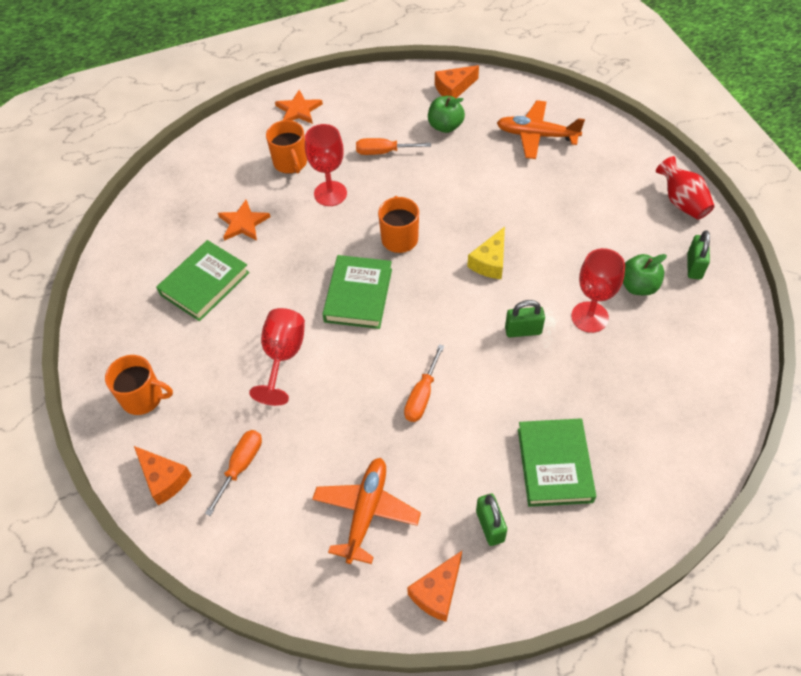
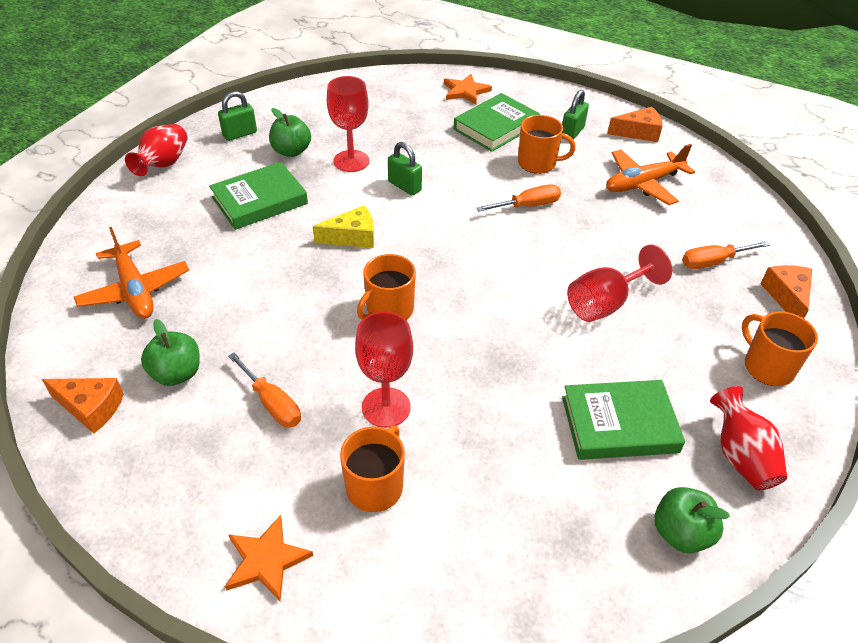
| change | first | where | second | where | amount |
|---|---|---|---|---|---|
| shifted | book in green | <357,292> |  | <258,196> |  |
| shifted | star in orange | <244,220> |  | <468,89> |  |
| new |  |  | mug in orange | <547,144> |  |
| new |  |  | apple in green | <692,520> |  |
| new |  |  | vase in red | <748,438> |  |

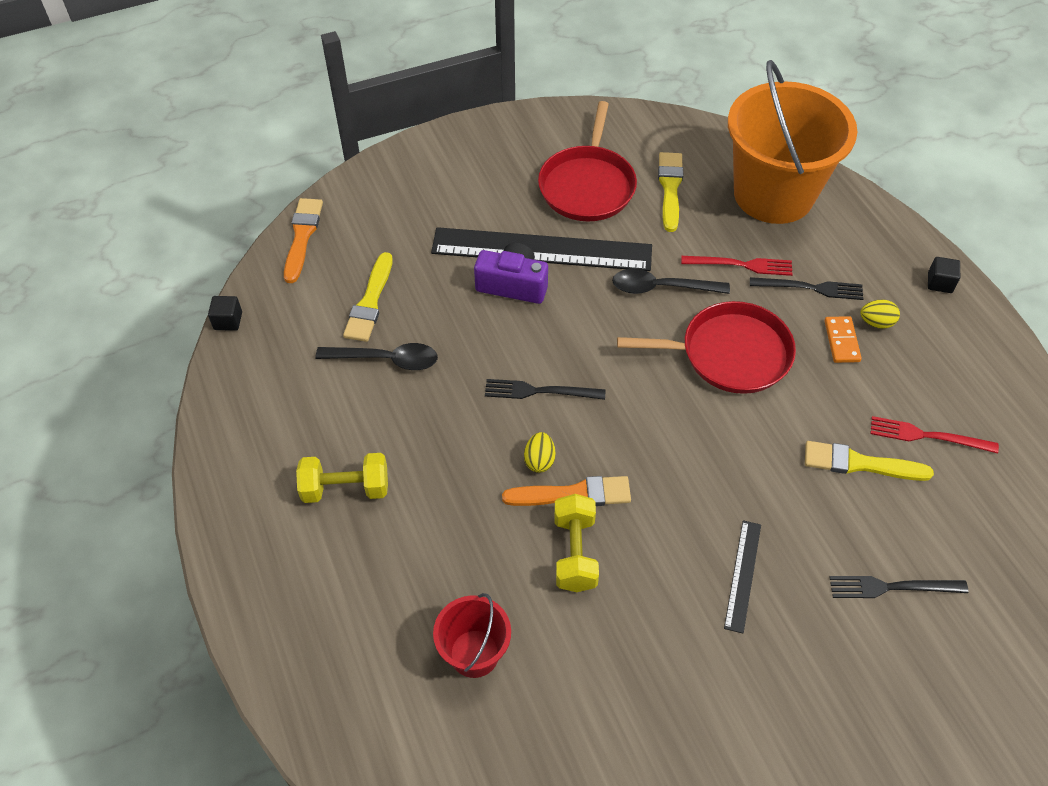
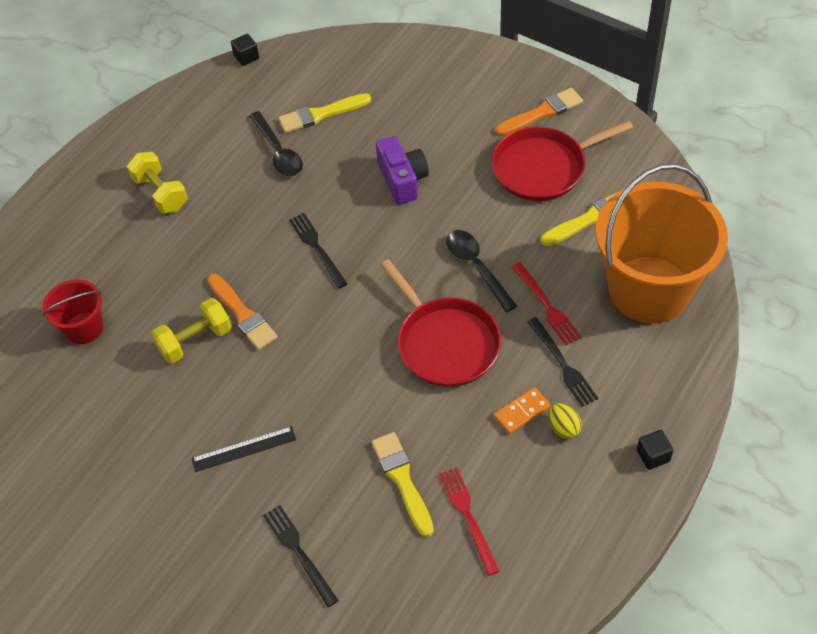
| change | first | where | second | where | amount |
|---|---|---|---|---|---|
| shifted | brush in orange | <303,240> |  | <539,112> |  |
| gone | ruler in black | <541,249> |  |  |  |
| gone | egg in yellow | <539,452> |  |  |  |

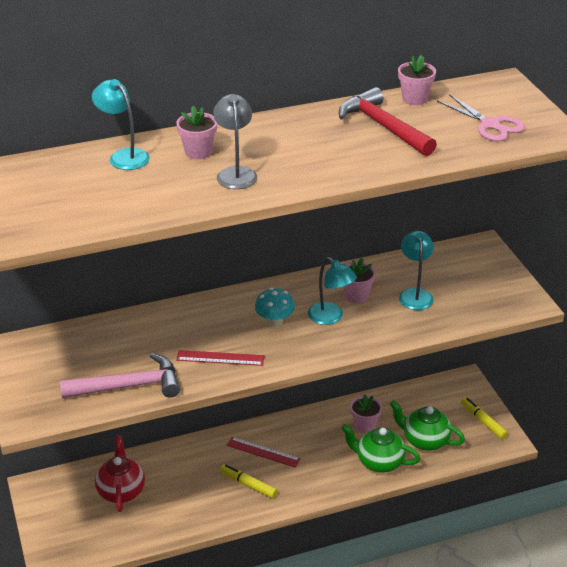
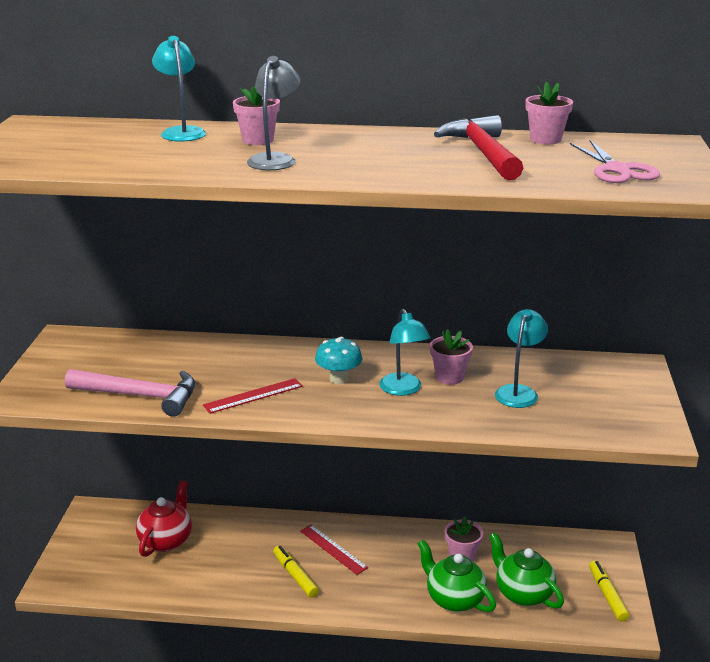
| change | first | where | second | where | amount |
|---|---|---|---|---|---|
| rotated | ruler in red | <220,358> |  | <253,396> | 60 degrees counterclockwise |

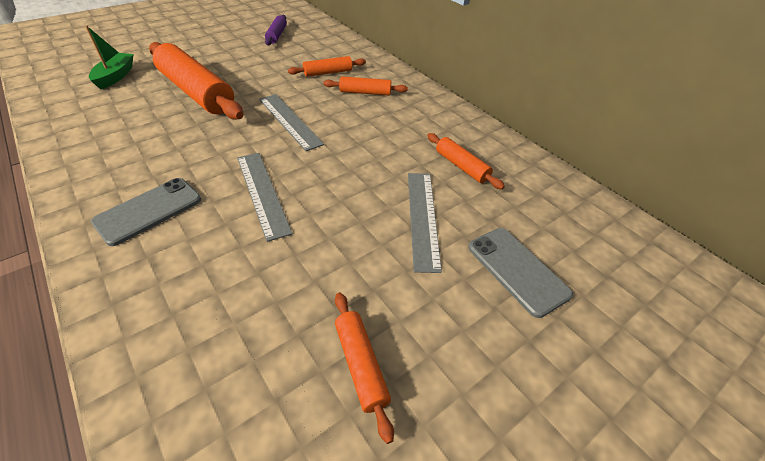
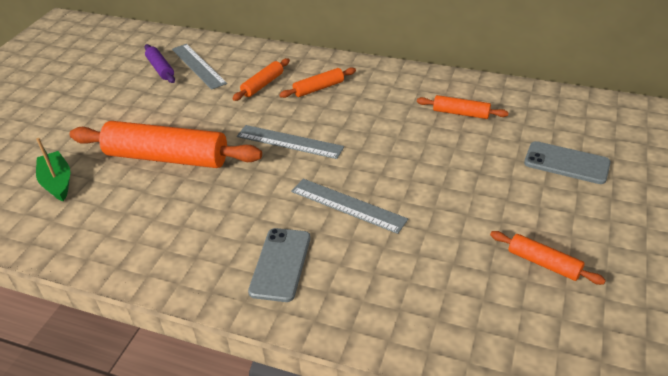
| change | first | where | second | where | amount |
|---|---|---|---|---|---|
| shifted | ruler in grey | <425,223> |  | <199,67> |  |

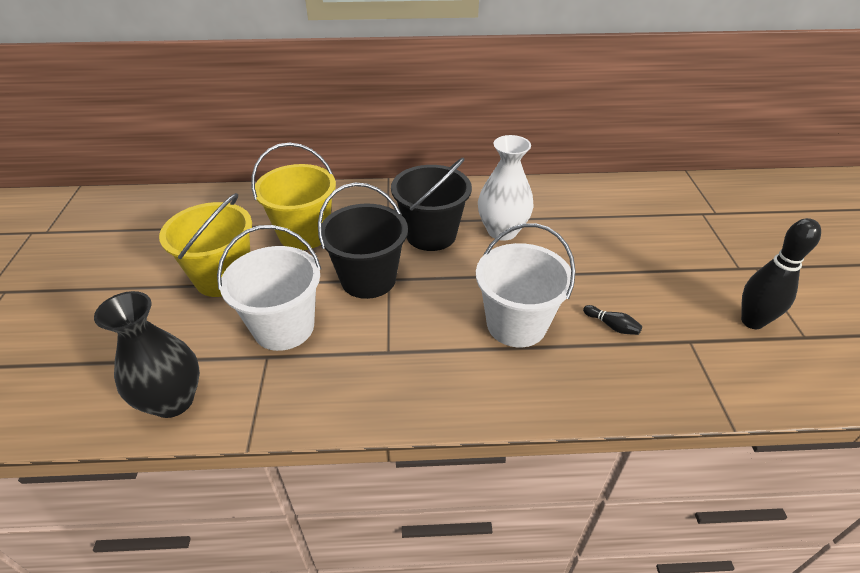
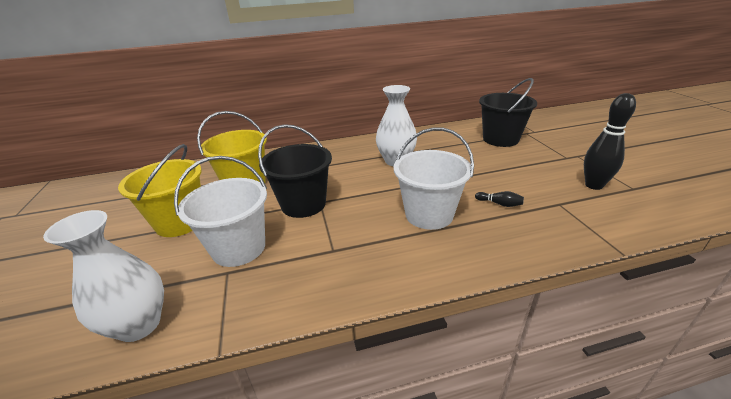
| change | first | where | second | where | amount |
|---|---|---|---|---|---|
| repainted | vase in black | <147,354> | vase in white | <103,276> |  |
| shifted | bucket in black | <431,204> |  | <508,112> |  |

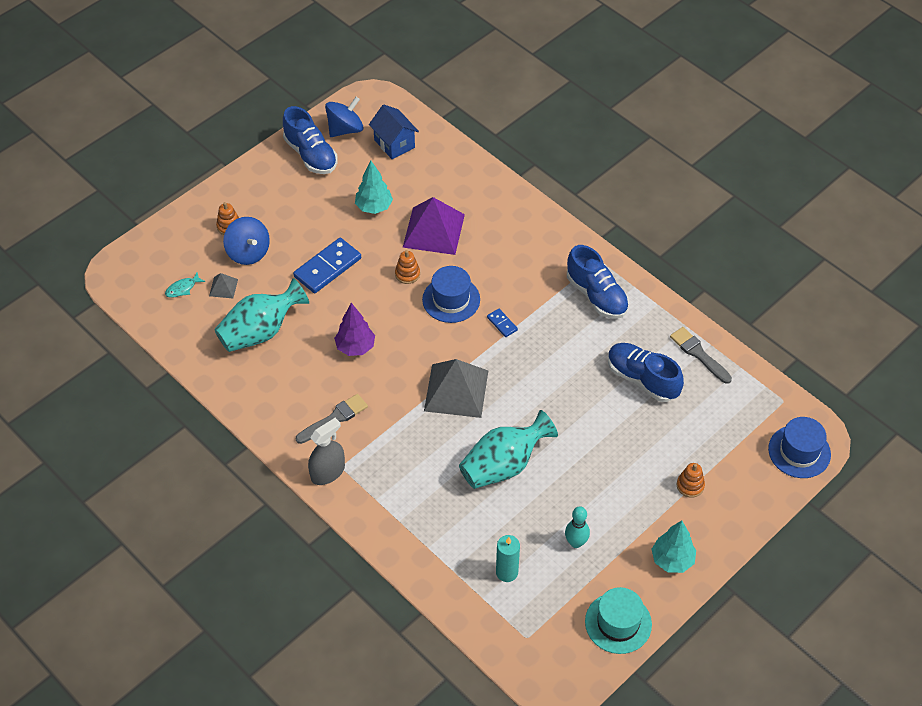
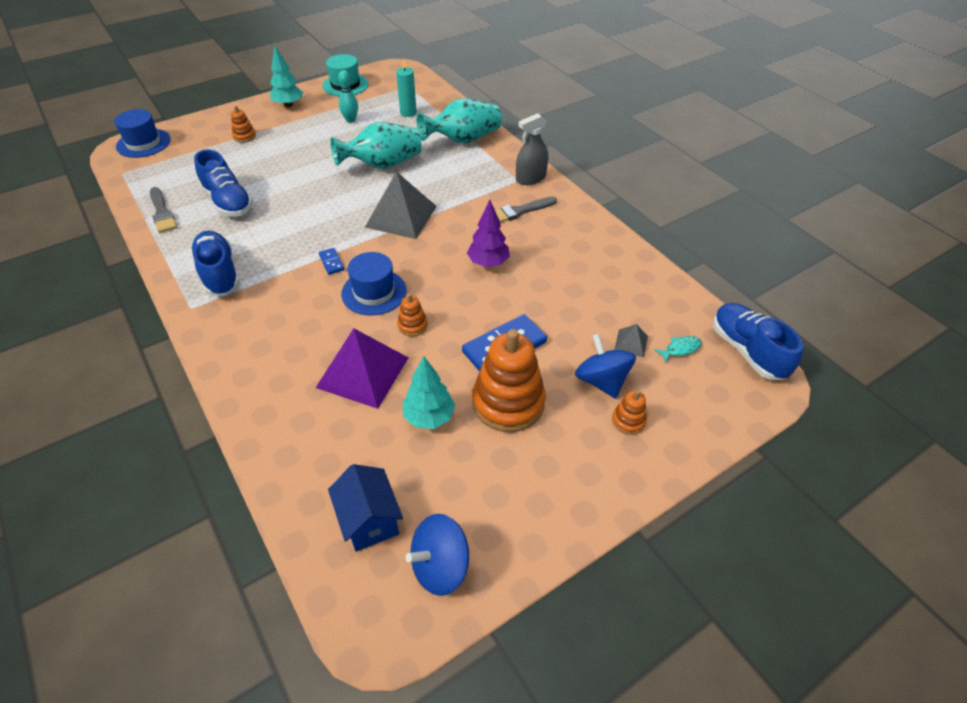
| change | first | where | second | where | amount |
|---|---|---|---|---|---|
| shifted | vase in turquoise | <261,315> |  | <459,120> |  |
| new |  |  | stacking toy in orange | <509,380> |  |
| shifted | shoe in blue | <310,140> |  | <758,341> |  |

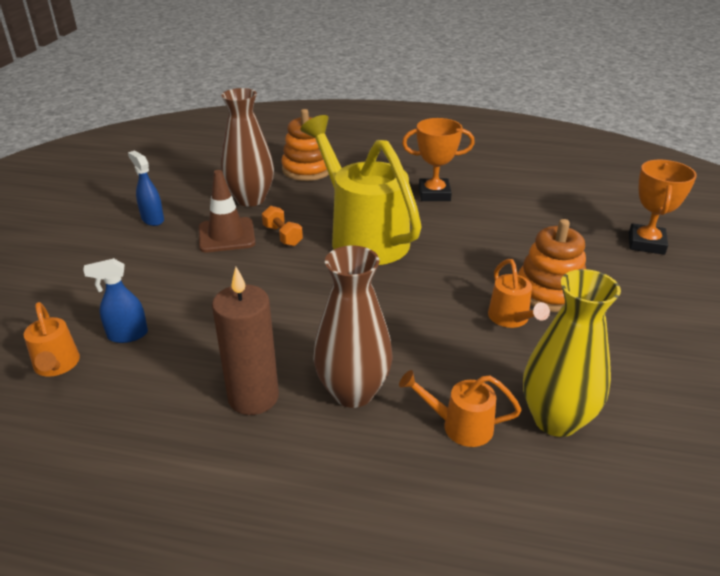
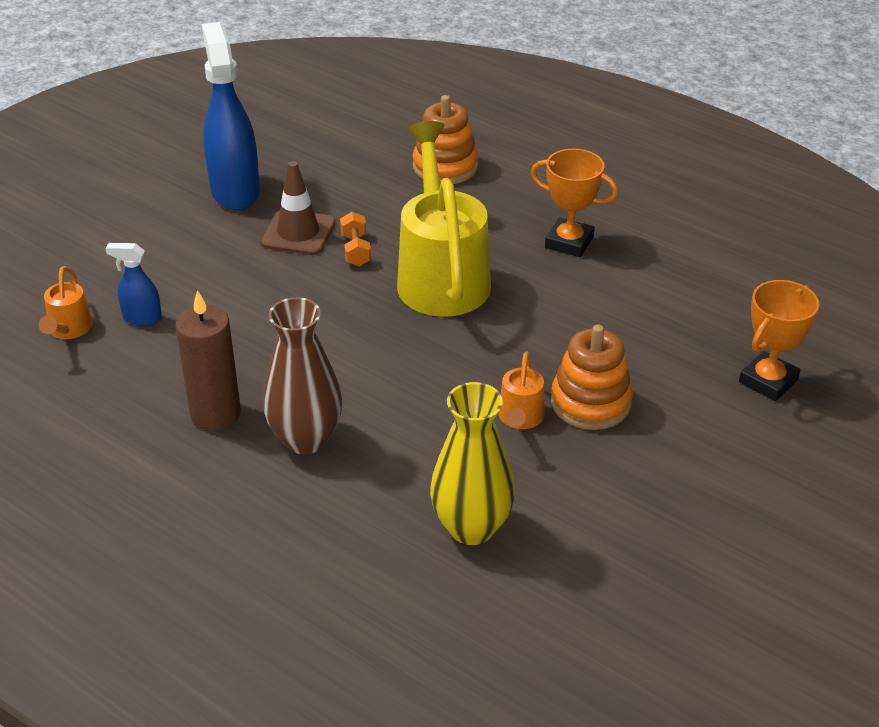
| change | first | where | second | where | amount |
|---|---|---|---|---|---|
| scaled | spray bottle in blue | <146,188> |  | <231,116> | x2.08 |
| gone | vase in brown | <247,147> |  |  |  |
| gone | watering can in orange | <460,408> |  |  |  |

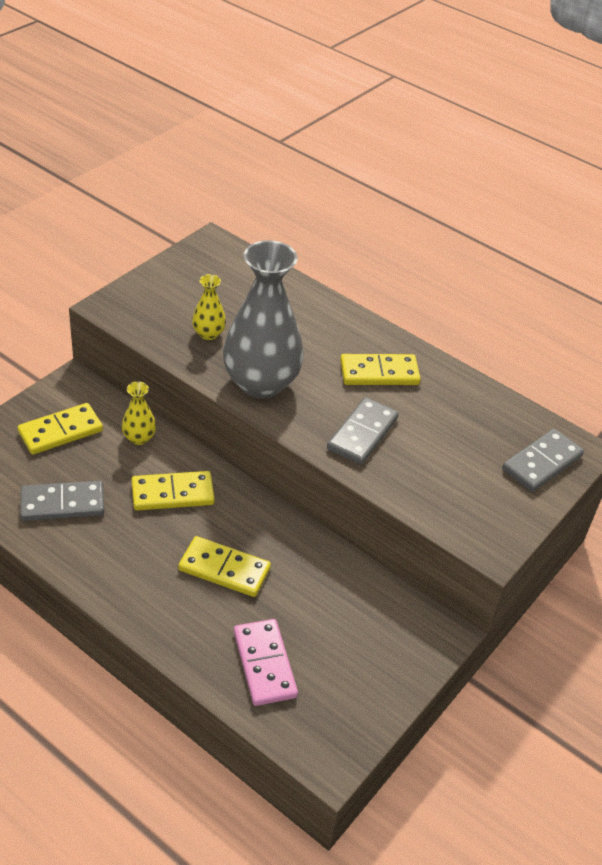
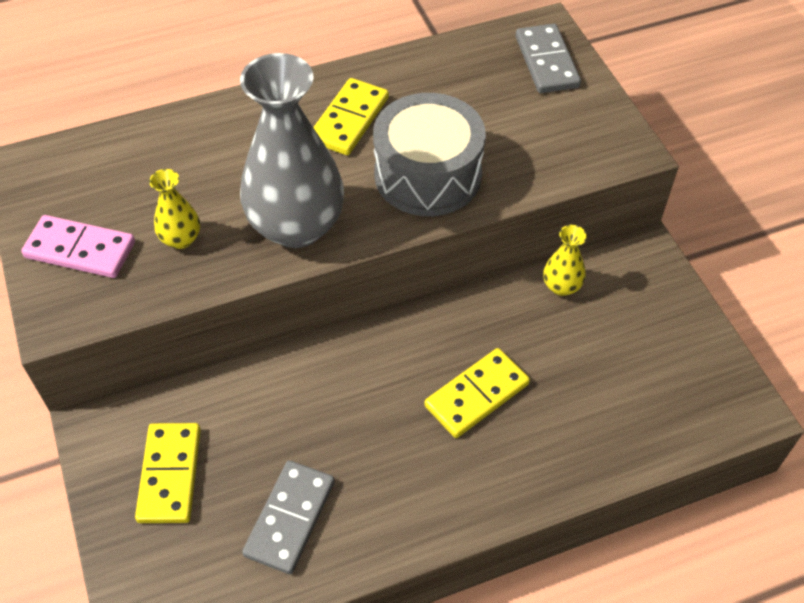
| change | first | where | second | where | amount |
|---|---|---|---|---|---|
| shifted | domino in pink | <266,662> |  | <78,246> |  |
| swapped | domino in grey | <363,431> | drum in grey | <429,154> |  |
| shifted | vase in yellow | <139,413> |  | <565,260> |  |
| gone | domino in yellow | <173,491> |  |  |  |

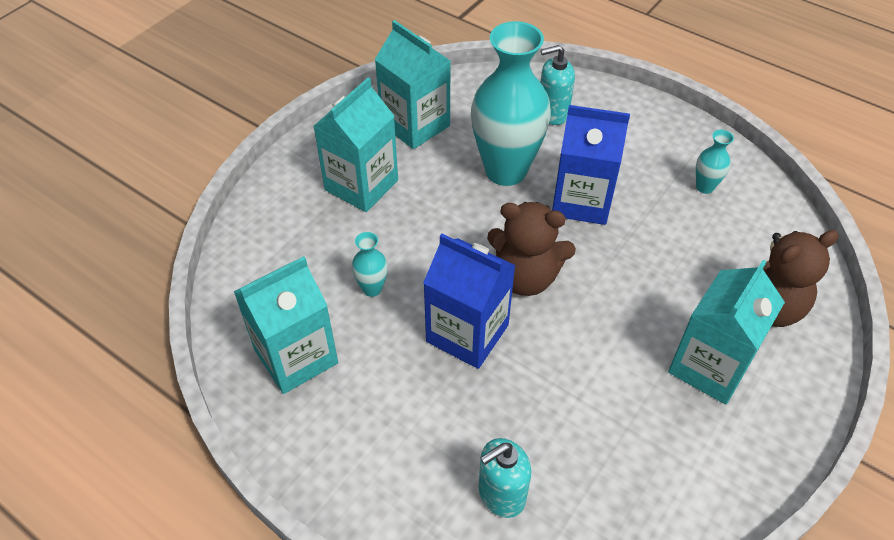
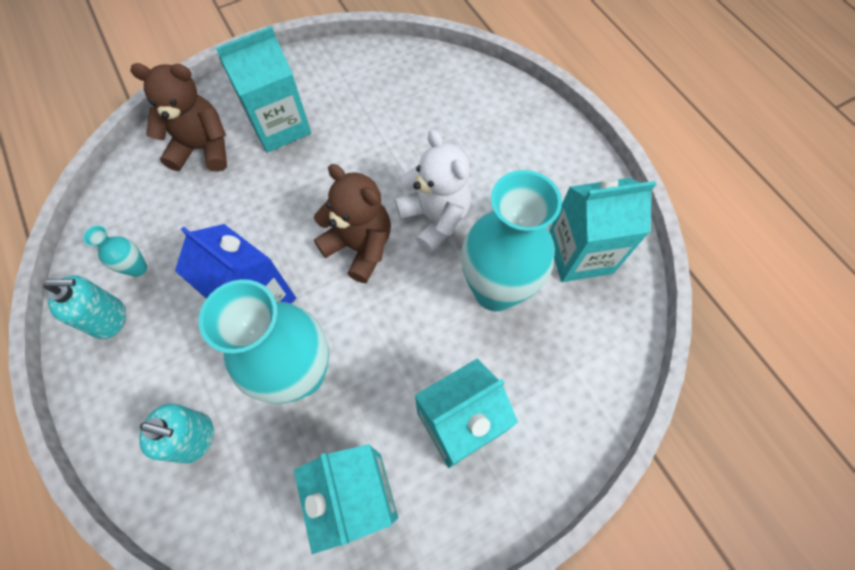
| change | first | where | second | where | amount |
|---|---|---|---|---|---|
| shifted | soap dispenser in turquoise | <504,478> |  | <84,307> |  |
| swapped | carton in blue | <469,301> | teddy bear in white | <433,191> |  |
| scaled | vase in turquoise | <370,264> |  | <511,240> | x2.37 |

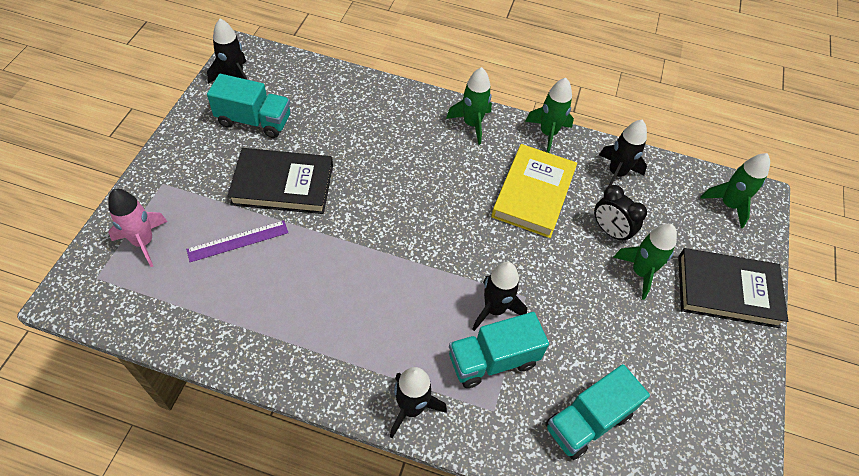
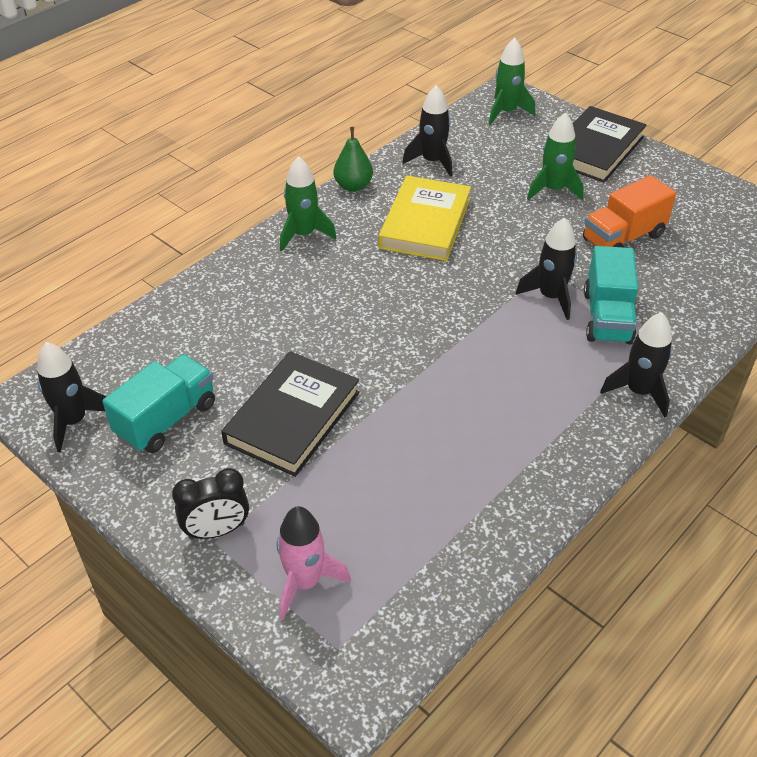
| change | first | where | second | where | amount |
|---|---|---|---|---|---|
| shifted | clock in black | <620,214> |  | <210,503> |  |
| swapped | rocket in green | <549,115> | pear in green | <353,159> |  |
| rotated | book in yellow | <534,191> |  | <425,218> | 60 degrees clockwise |
| new |  |  | truck in orange | <629,211> |  |
| gone | ruler in purple | <237,241> |  |  |  |
| gone | truck in turquoise | <597,412> |  |  |  |

